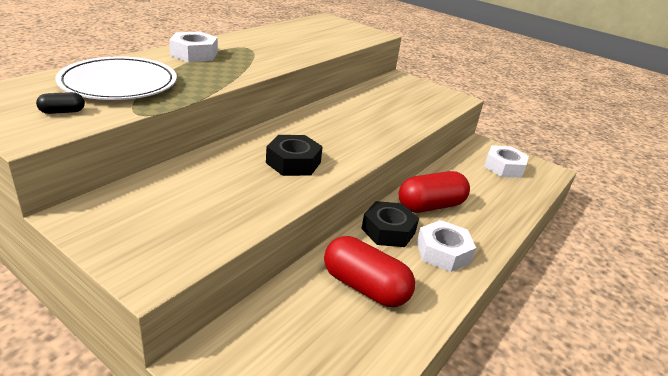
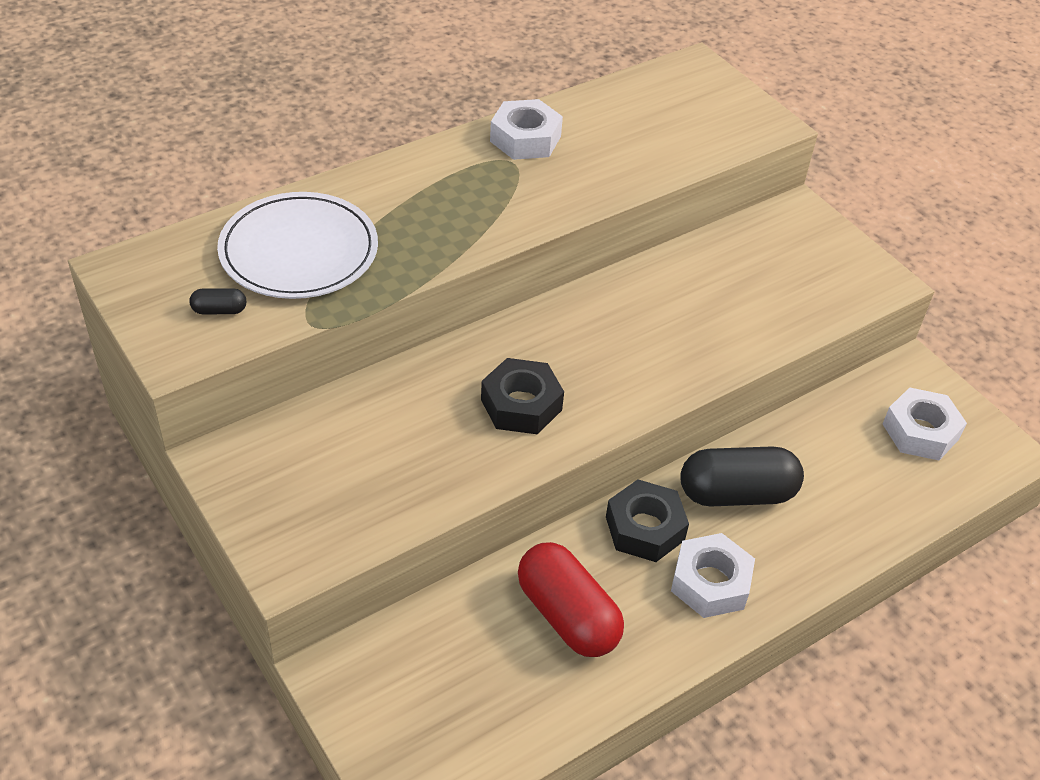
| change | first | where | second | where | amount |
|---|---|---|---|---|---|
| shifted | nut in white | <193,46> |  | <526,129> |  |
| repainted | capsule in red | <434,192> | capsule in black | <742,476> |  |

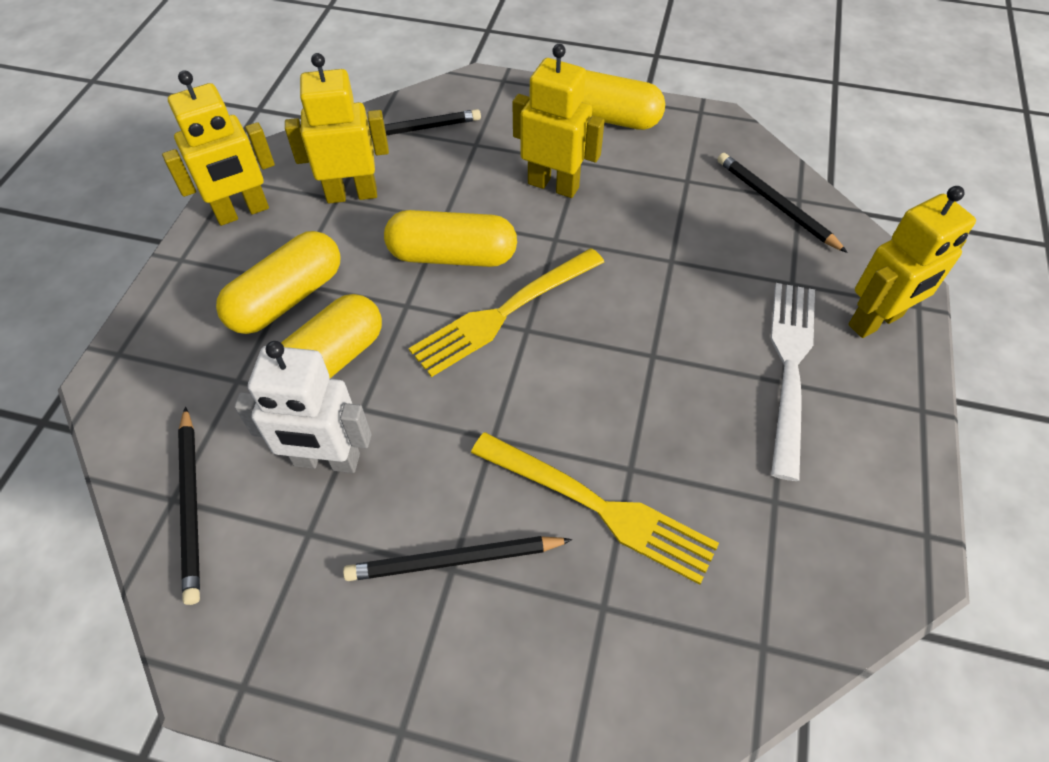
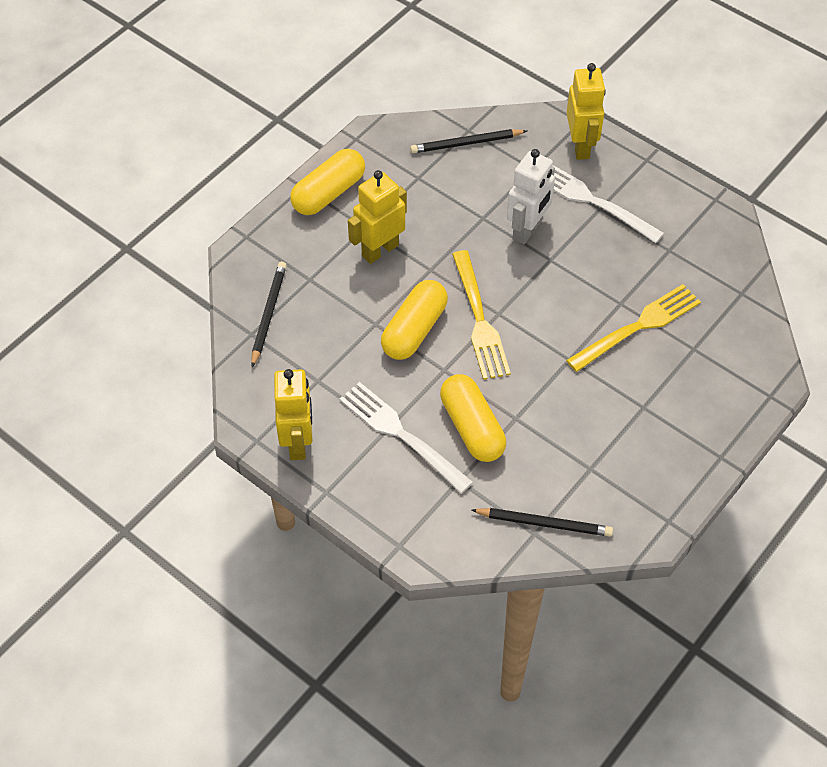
| change | first | where | second | where | amount |
|---|---|---|---|---|---|
| swapped | capsule in yellow | <278,282> | fork in white | <406,438> |  |
| shifted | robot in white | <302,407> |  | <531,197> |  |
| gone | robot in yellow | <337,128> |  |  |  |
| gone | pencil in black | <457,558> |  |  |  |

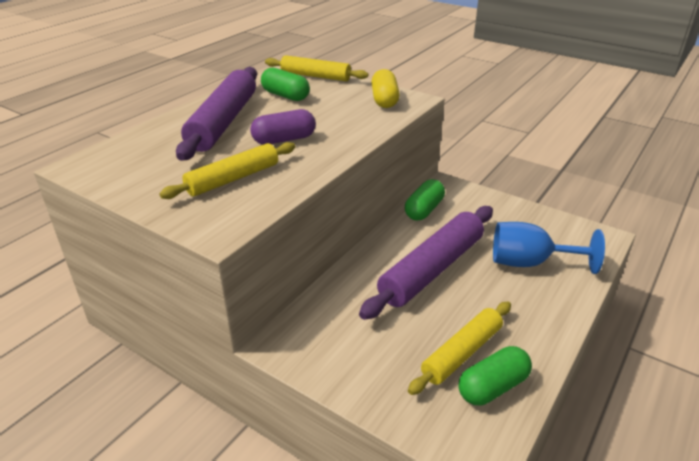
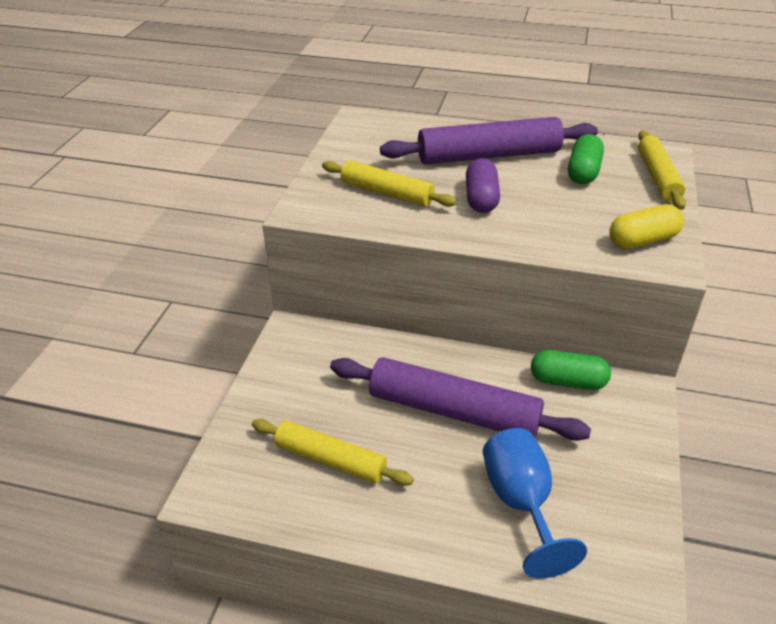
| change | first | where | second | where | amount |
|---|---|---|---|---|---|
| rotated | capsule in purple | <283,127> |  | <483,185> | 45 degrees clockwise |
| gone | capsule in green | <495,375> |  |  |  |

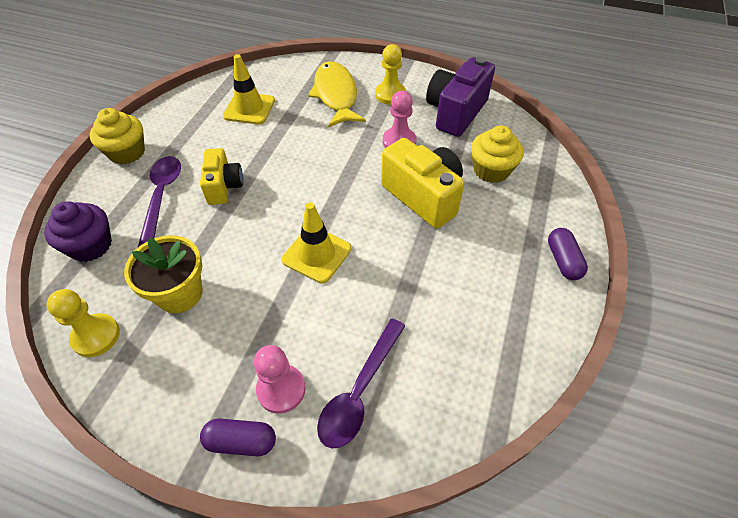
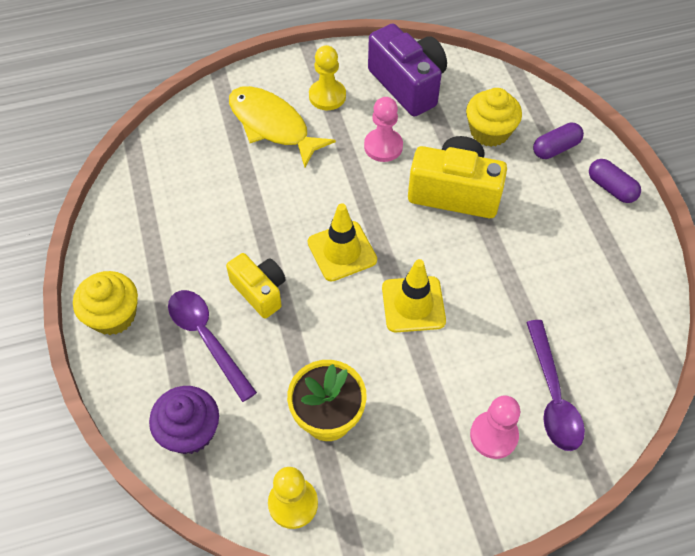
| change | first | where | second | where | amount |
|---|---|---|---|---|---|
| shifted | traffic cone in yellow | <249,89> |  | <342,242> |  |
| rotated | camera in purple | <460,97> |  | <407,70> | 150 degrees clockwise |
| shifted | capsule in purple | <238,437> |  | <558,141> |  |

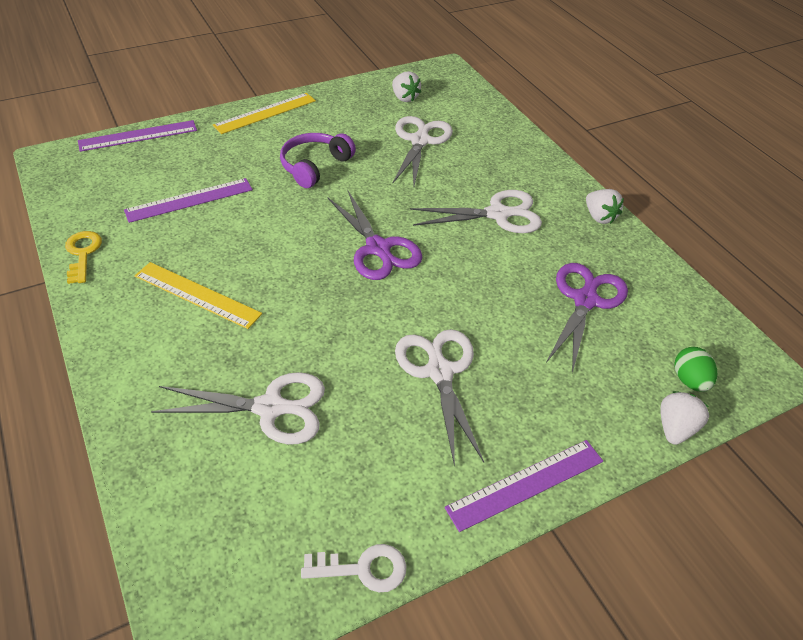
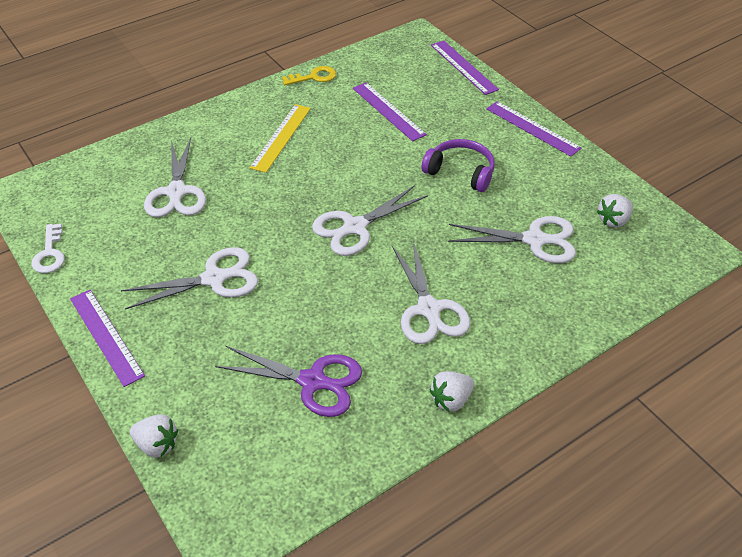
| change | first | where | second | where | amount |
|---|---|---|---|---|---|
| repainted | scissors in purple | <375,235> | scissors in white | <370,220> |  |
| repainted | ruler in yellow | <264,113> | ruler in purple | <534,128> |  |
| gone | egg in green | <695,369> |  |  |  |

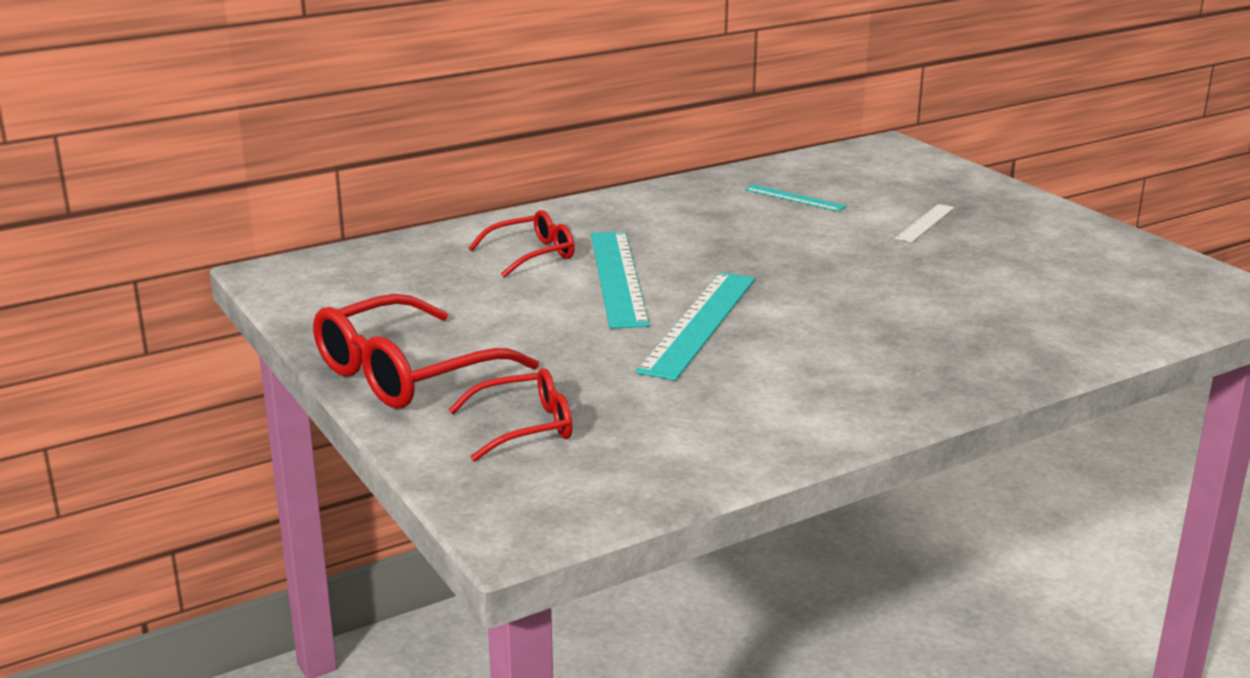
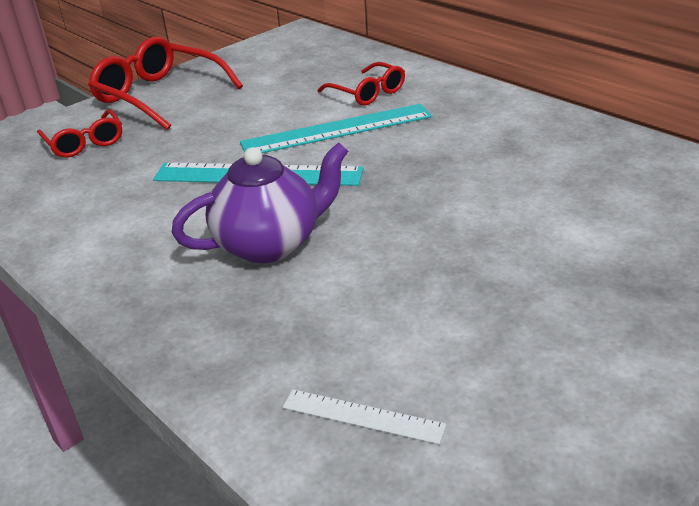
| change | first | where | second | where | amount |
|---|---|---|---|---|---|
| new |  |  | teapot in purple | <260,202> |  |
| shifted | ruler in white | <924,223> |  | <364,416> |  |
| gone | ruler in turquoise | <796,198> |  |  |  |

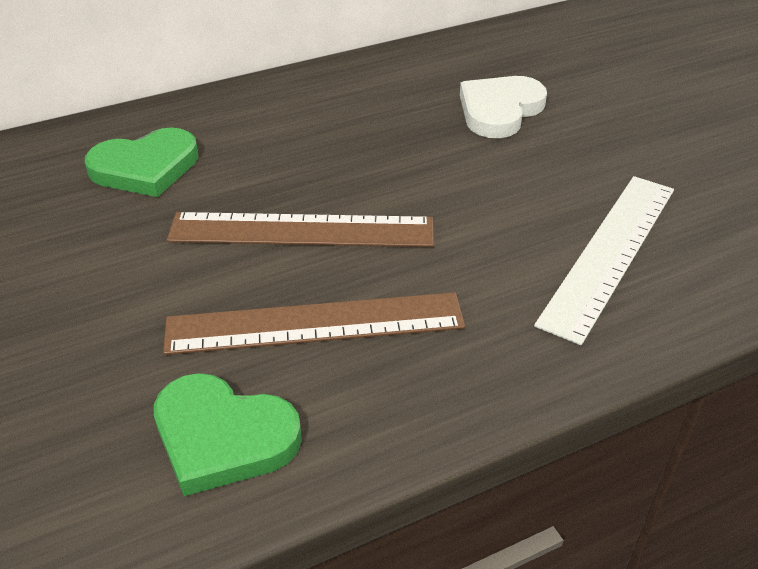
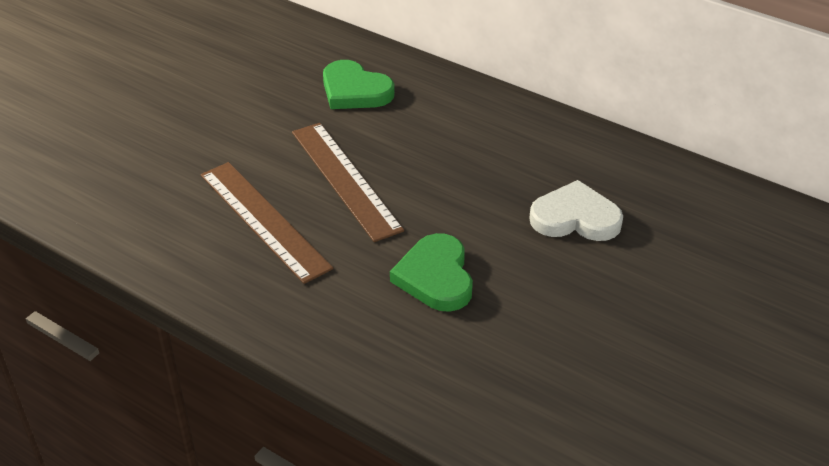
| change | first | where | second | where | amount |
|---|---|---|---|---|---|
| shifted | heart in green | <228,434> |  | <431,272> |  |
| gone | ruler in white | <604,260> |  |  |  |

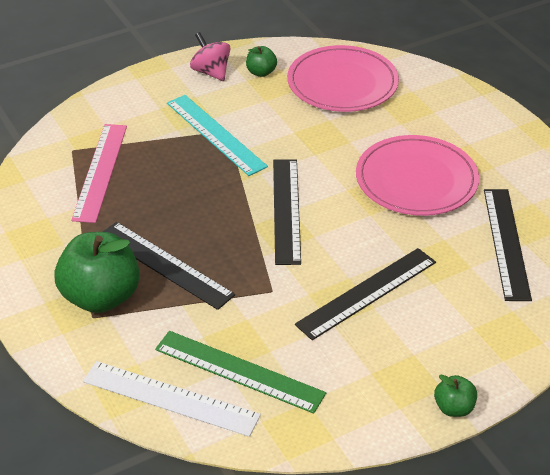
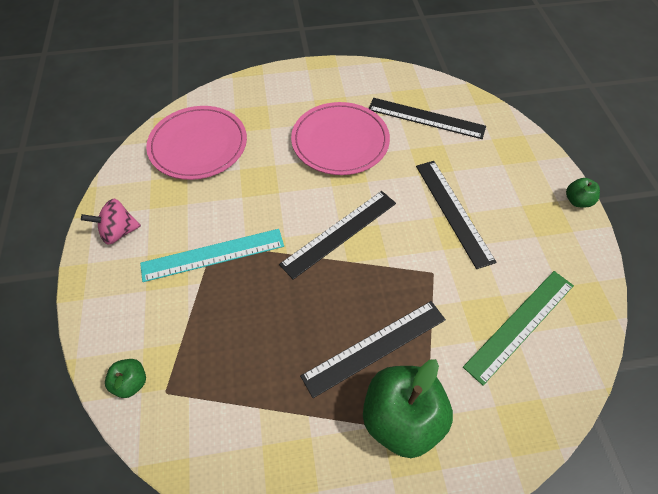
| change | first | where | second | where | amount |
|---|---|---|---|---|---|
| shifted | apple in green | <261,61> |  | <125,378> |  |
| rotated | ruler in black | <287,212> |  | <337,235> | 60 degrees counterclockwise |
| gone | ruler in pink | <99,173> |  |  |  |
| gone | ruler in white | <172,399> |  |  |  |

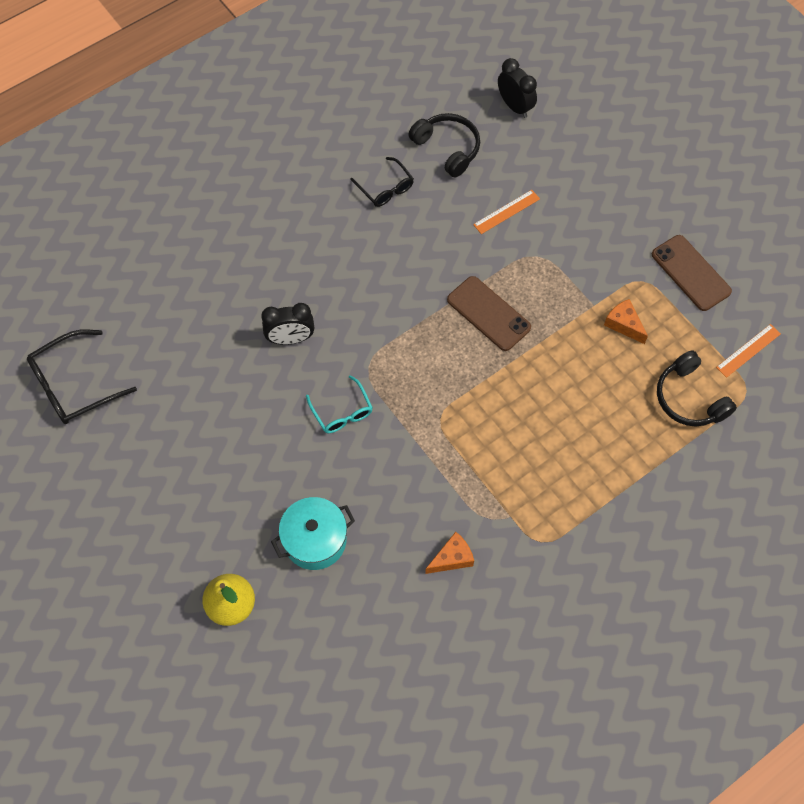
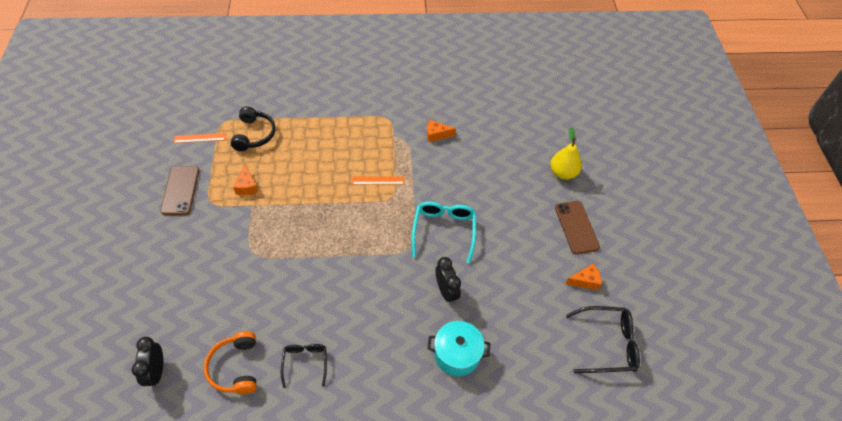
| change | first | where | second | where | amount |
|---|---|---|---|---|---|
| repainted | headphones in black | <444,145> | headphones in orange | <230,362> |  |
| shifted | ruler in orange | <506,212> |  | <378,180> |  |
| scaled | glasses in turquoise | <339,404> |  | <443,232> | x1.60 |
| shifted | pot in turquoise | <313,533> |  | <458,348> |  |
| rotated | clock in black | <287,324> |  | <448,280> | 45 degrees clockwise |
| shifted | phone in brown | <489,313> |  | <577,227> |  |
| new |  |  | cheese in orange | <583,276> |  |

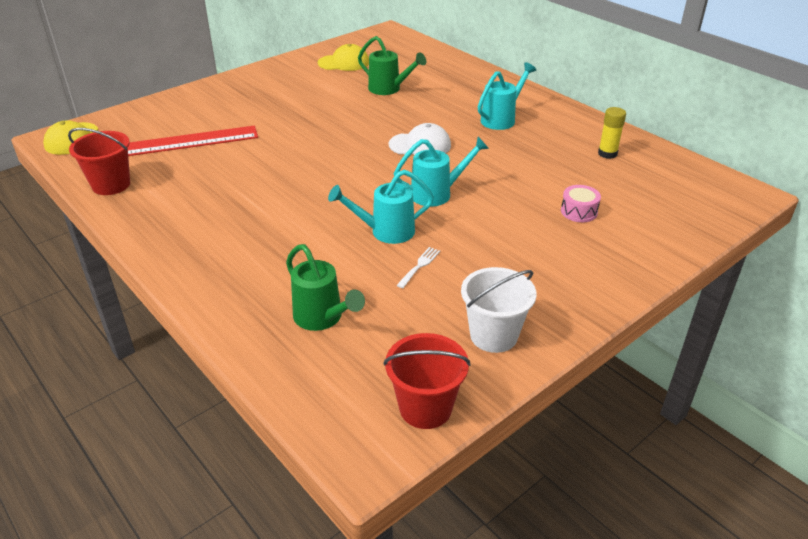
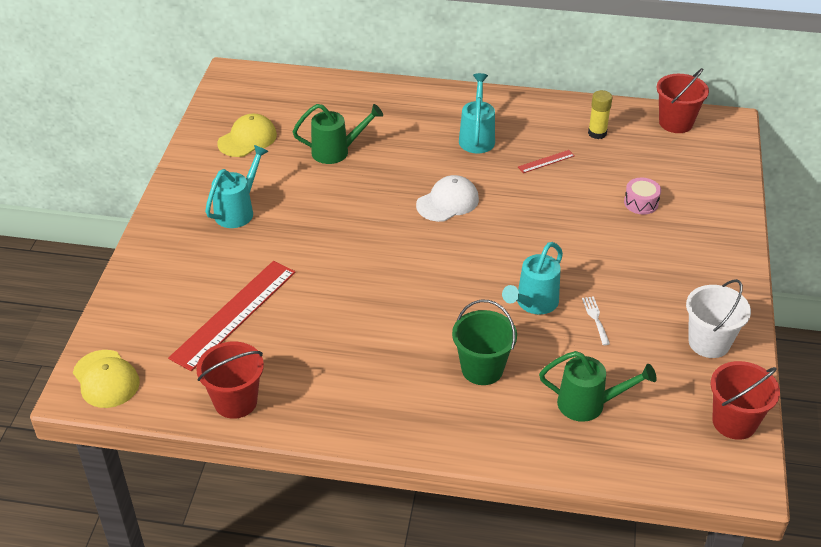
| change | first | where | second | where | amount |
|---|---|---|---|---|---|
| shifted | watering can in turquoise | <441,172> |  | <237,186> |  |
| new |  |  | bucket in green | <484,342> |  |
| new |  |  | ruler in red | <546,161> |  |
| new |  |  | bucket in red | <682,100> |  |

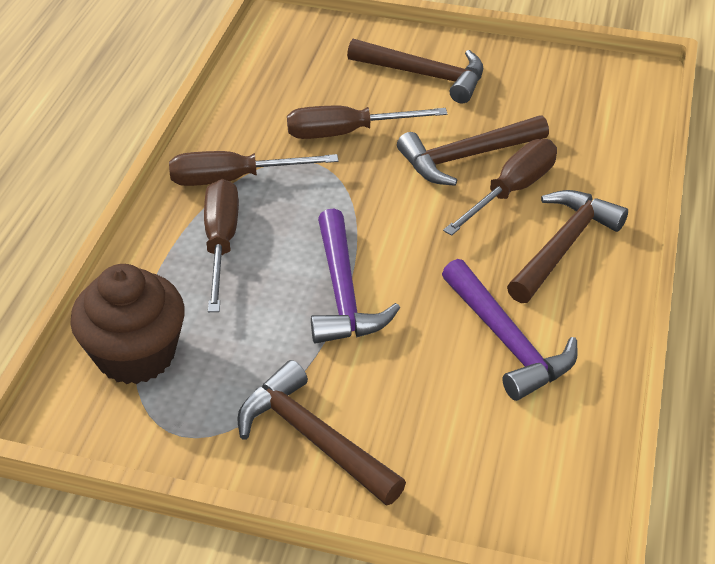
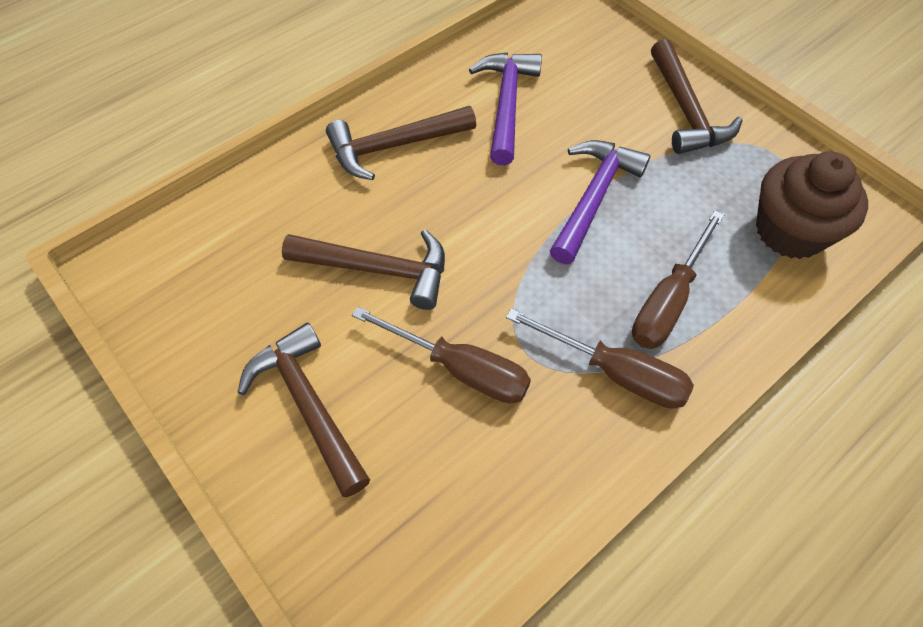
| change | first | where | second | where | amount |
|---|---|---|---|---|---|
| gone | screwdriver in brown | <500,187> |  |  |  |

